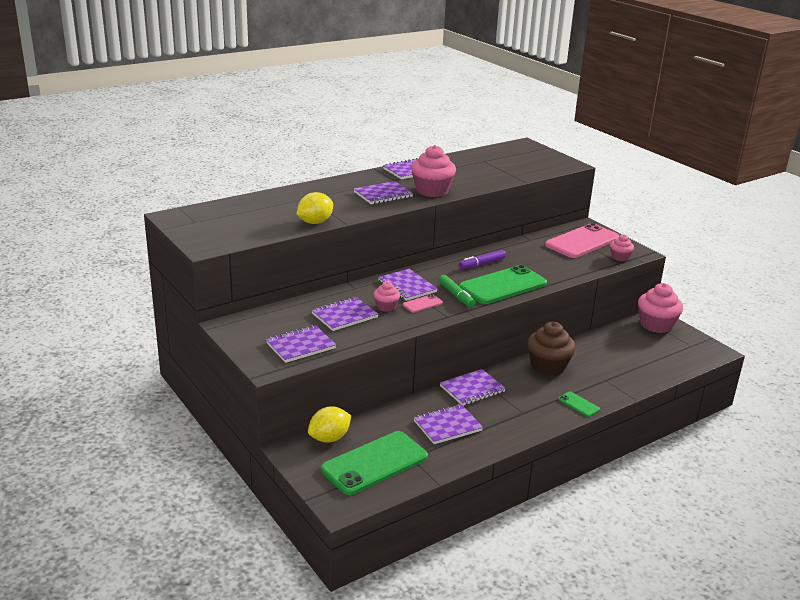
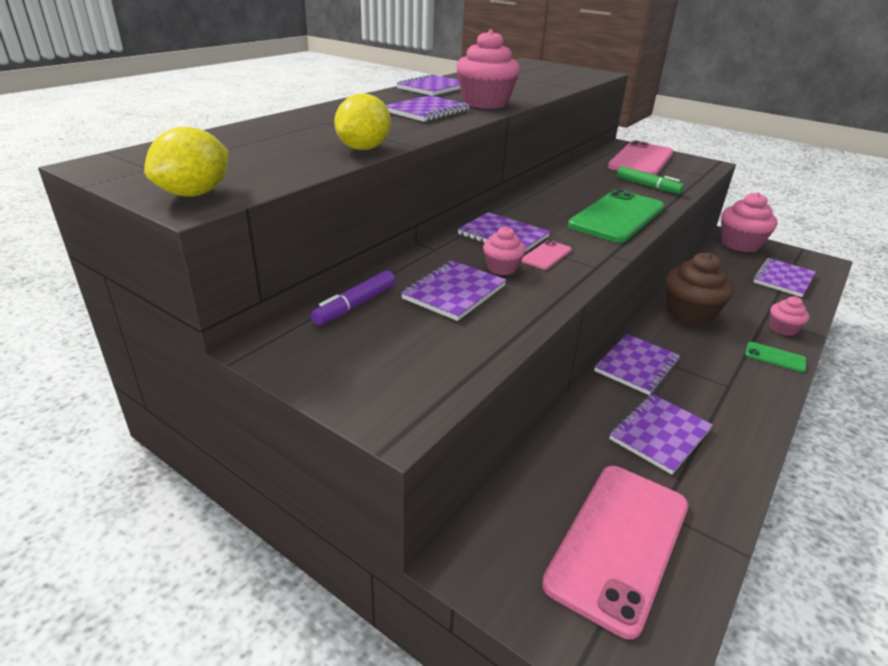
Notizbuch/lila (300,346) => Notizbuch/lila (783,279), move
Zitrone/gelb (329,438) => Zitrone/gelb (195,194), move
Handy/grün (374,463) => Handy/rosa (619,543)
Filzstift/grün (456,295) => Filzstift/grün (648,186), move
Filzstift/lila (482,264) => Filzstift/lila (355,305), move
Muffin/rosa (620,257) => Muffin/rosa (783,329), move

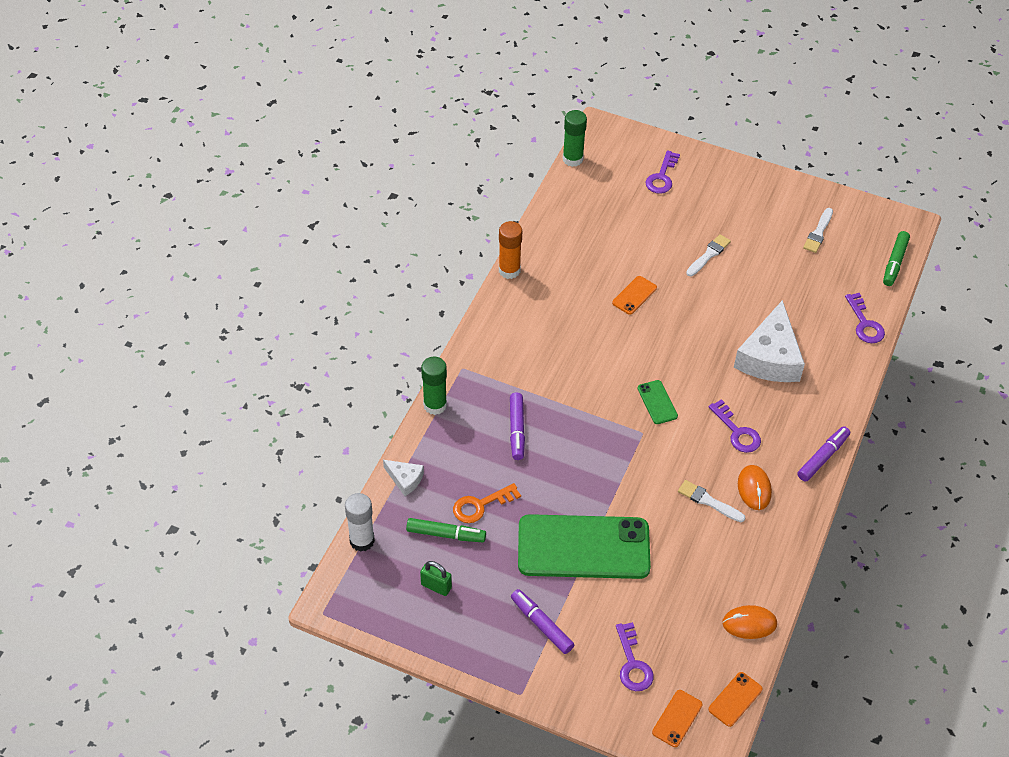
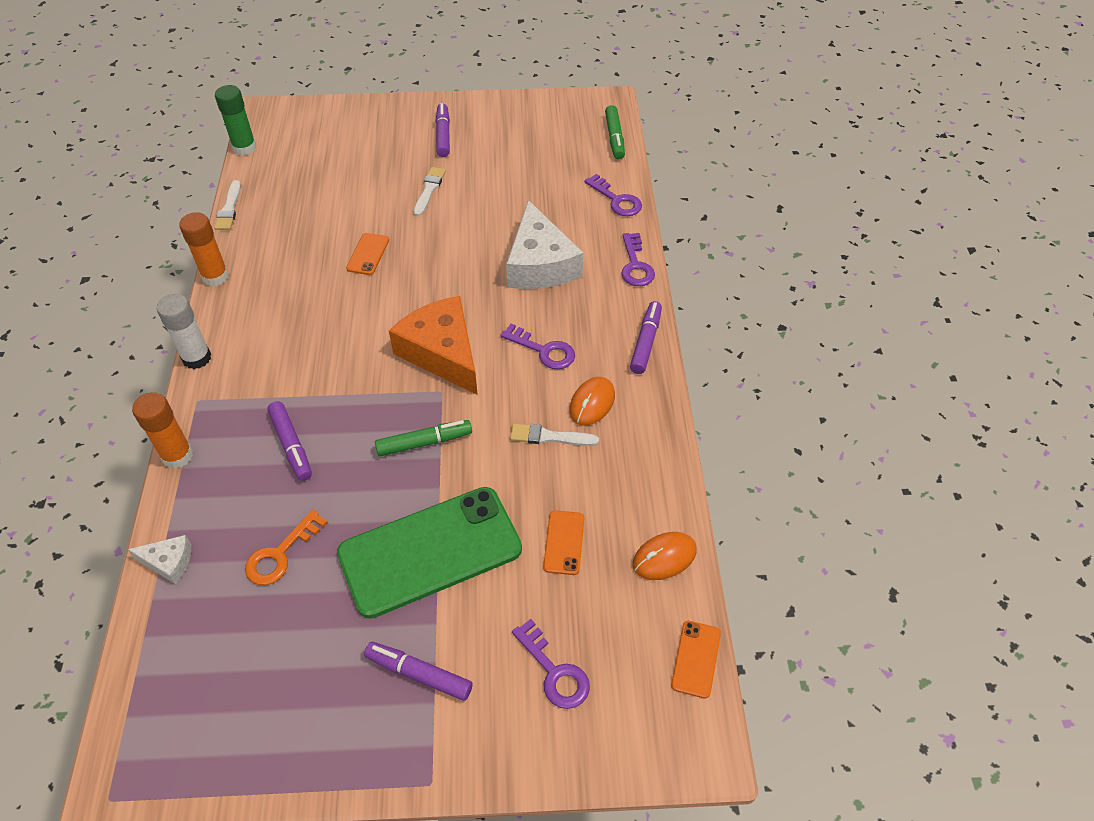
Klebestift/weiß (362,540) => Klebestift/weiß (197,358), move
Filzstift/grün (446,534) => Filzstift/grün (424,442), move
Vorhängeschloss/grün (436,586) => nothing
Klebestift/grün (435,405) => Klebestift/orange (177,456)
Handy/grün (657,402) => Käse/orange (442,353)
Schlüssel/lila (662,177) => Schlüssel/lila (635,265), move
Handy/orange (677,718) => Handy/orange (564,542), move
Computermaus/orange (754,489) => Computermaus/orange (592,403), 60 degrees clockwise
Pinsel/weiß (818,233) => Pinsel/weiß (229,209), move
nothing => Filzstift/lila (443,135)

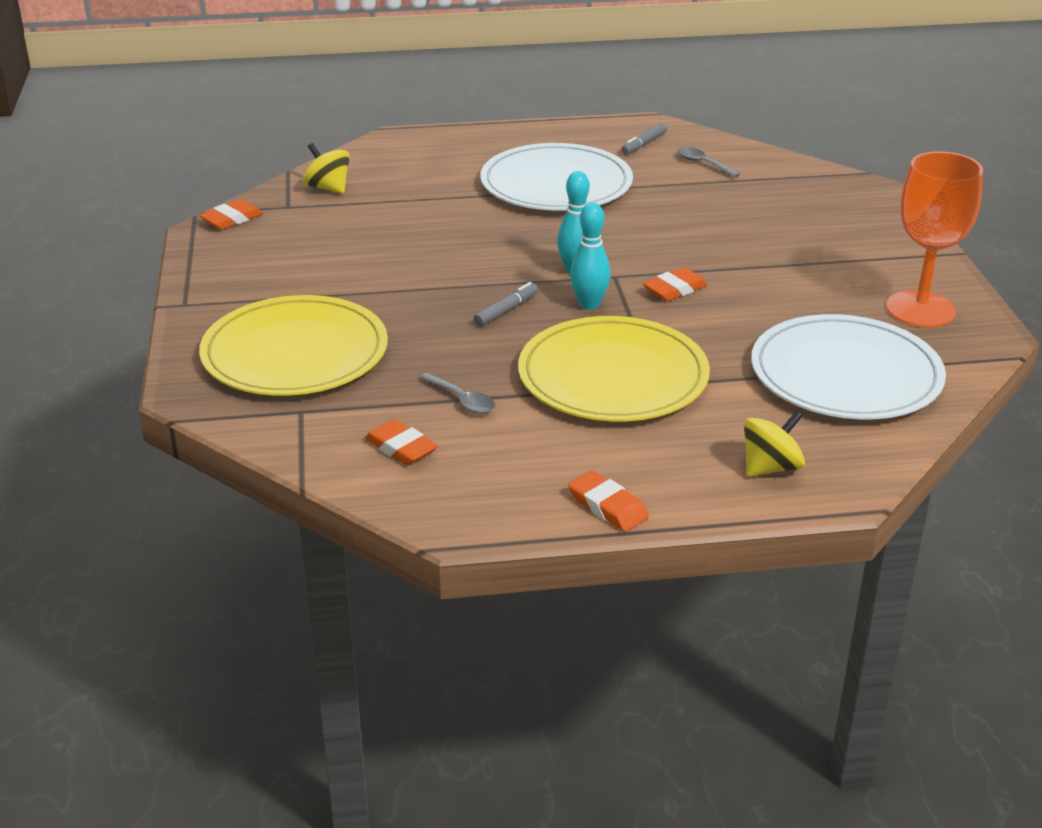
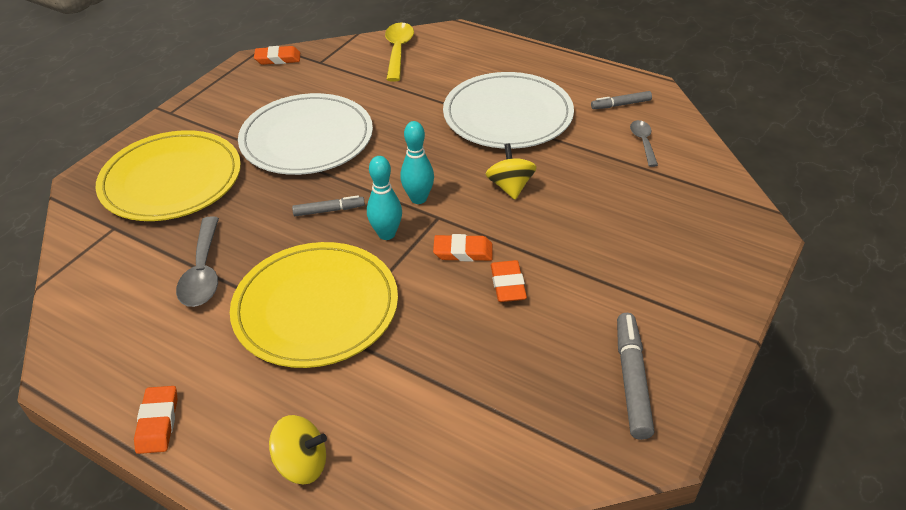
Kreisel/gelb (328,188) => Kreisel/gelb (510,187), move
Radiergummi/orange (401,448) => Radiergummi/orange (508,285), move
Löffel/grau (462,400) => Löffel/grau (203,272), x1.64
Teller/weiß (845,374) => Teller/weiß (307,138), move
Kelch/orange (920,309) => Filzstift/grau (631,380)
nothing => Löffel/gelb (398,51)

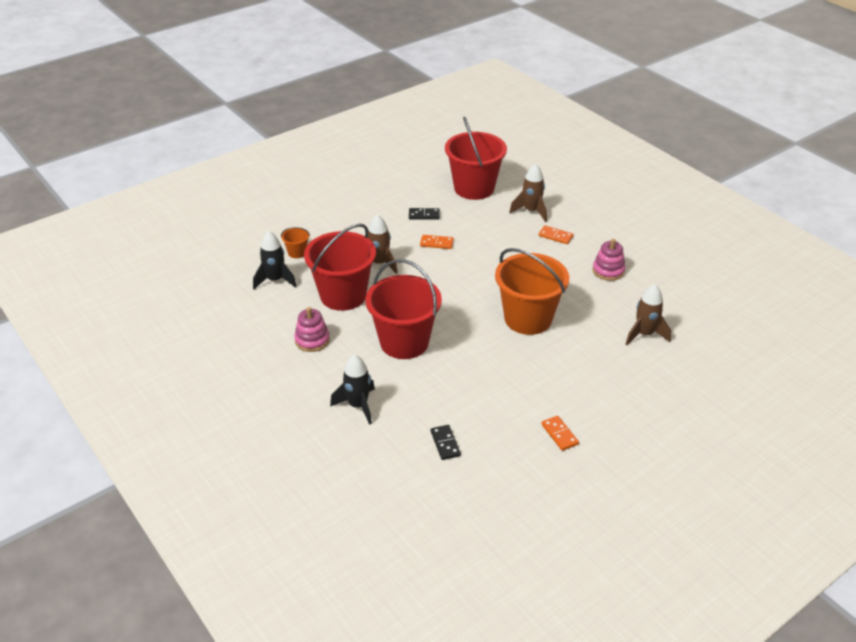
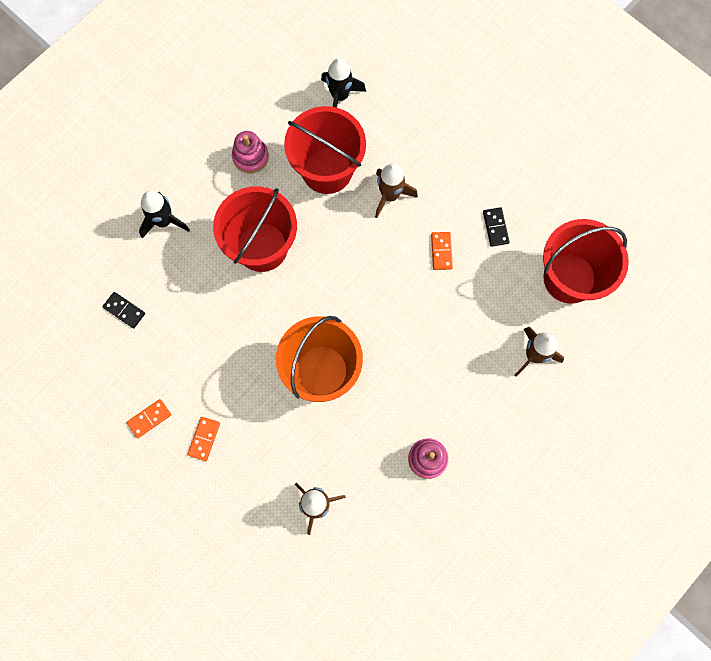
Eimer/orange (297,252) => nothing
Dominostein/schwarz (445,443) => Dominostein/schwarz (124,310), 60 degrees clockwise
Dominostein/orange (555,236) => Dominostein/orange (204,439), move

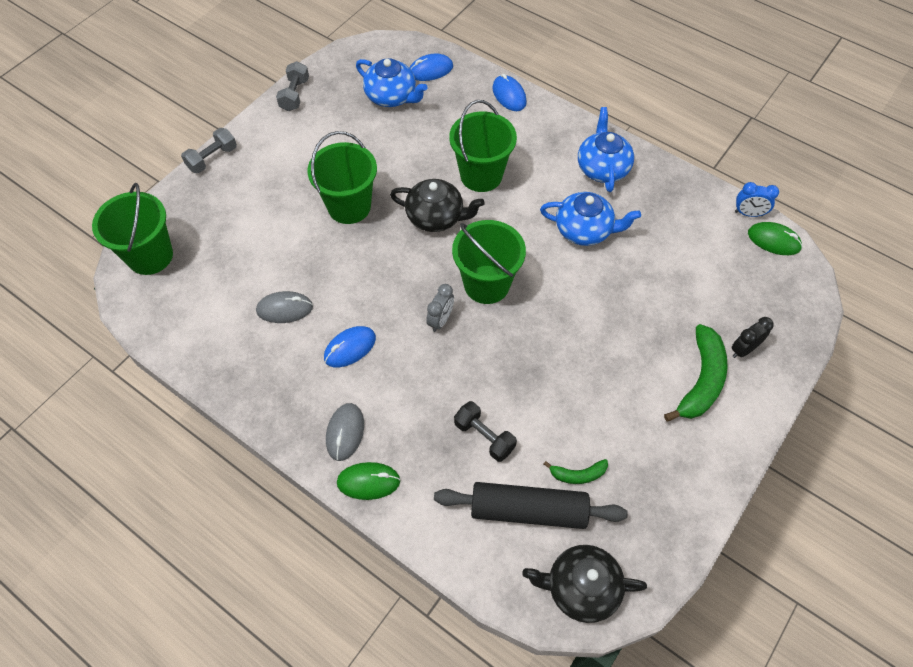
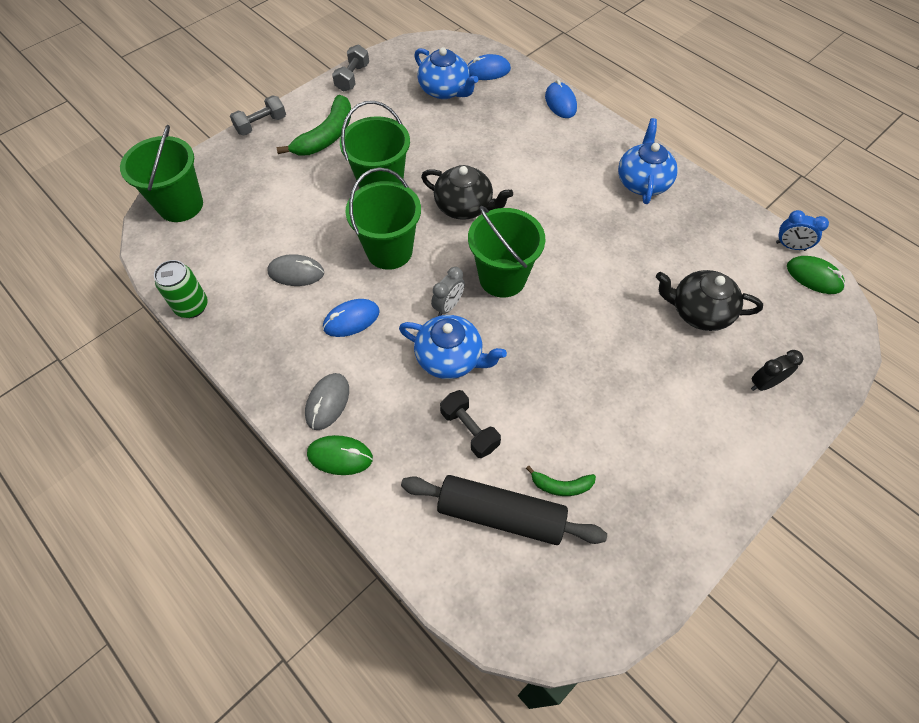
Eimer/grün (481,175) => Eimer/grün (389,251), move
Teekanne/schwarz (580,588) => Teekanne/schwarz (699,311), move
Teekanne/blau (584,230) => Teekanne/blau (450,358), move
Banane/grün (701,380) => Banane/grün (326,136), move
nothing => Dose/grün (192,306)

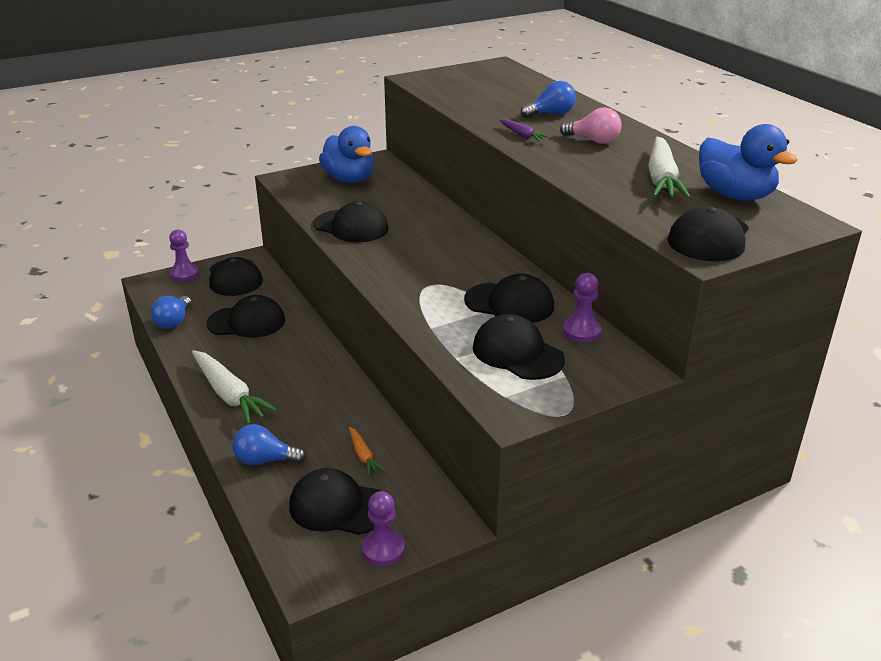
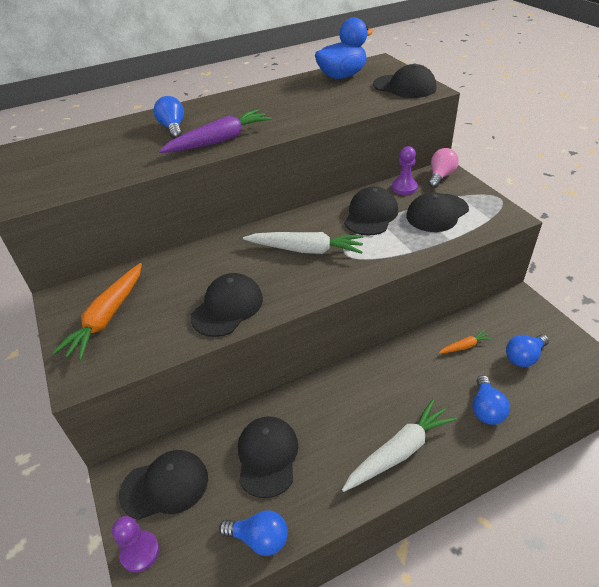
Kappe/schwarz (338,506) => Glühbirne/blau (524,357)
Ente/blau (349,179) => Karotte/orange (107,317)
Bauer/lila (383,549) => nothing
Karotte/lila (522,135) => Karotte/lila (219,141), x2.04
Glühbirne/rosa (593,141) => Glühbirne/rosa (440,176), move
Karotte/weiß (661,179) => Karotte/weiß (306,250), move

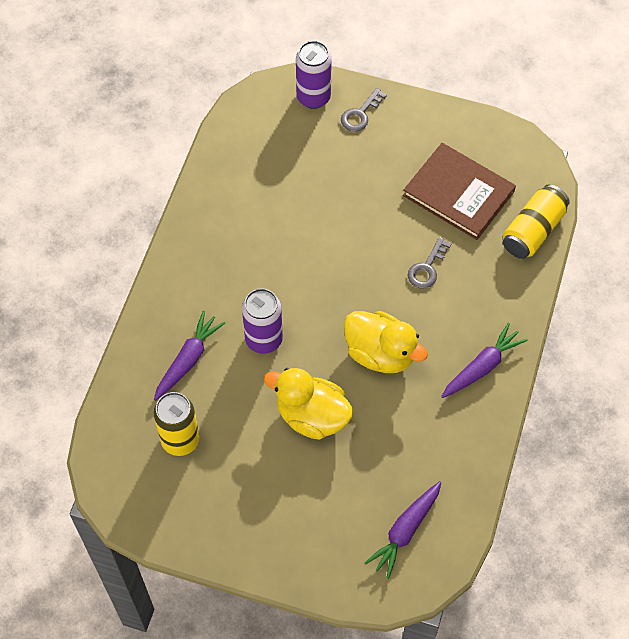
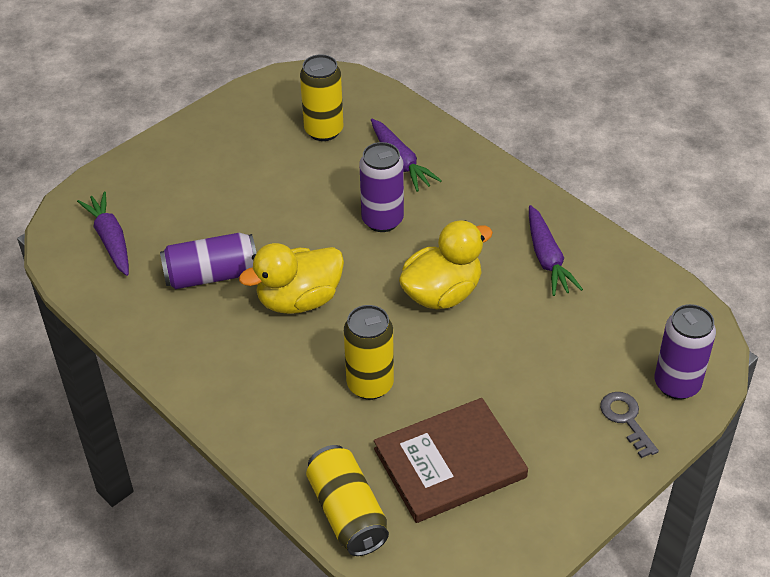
Ente/gelb (312,416) => Ente/gelb (442,293), move
Schlüssel/grau (427,268) => Dose/gelb (370,385)
Karotte/lila (482,367) => Karotte/lila (547,259), move
nothing => Dose/lila (211,275)

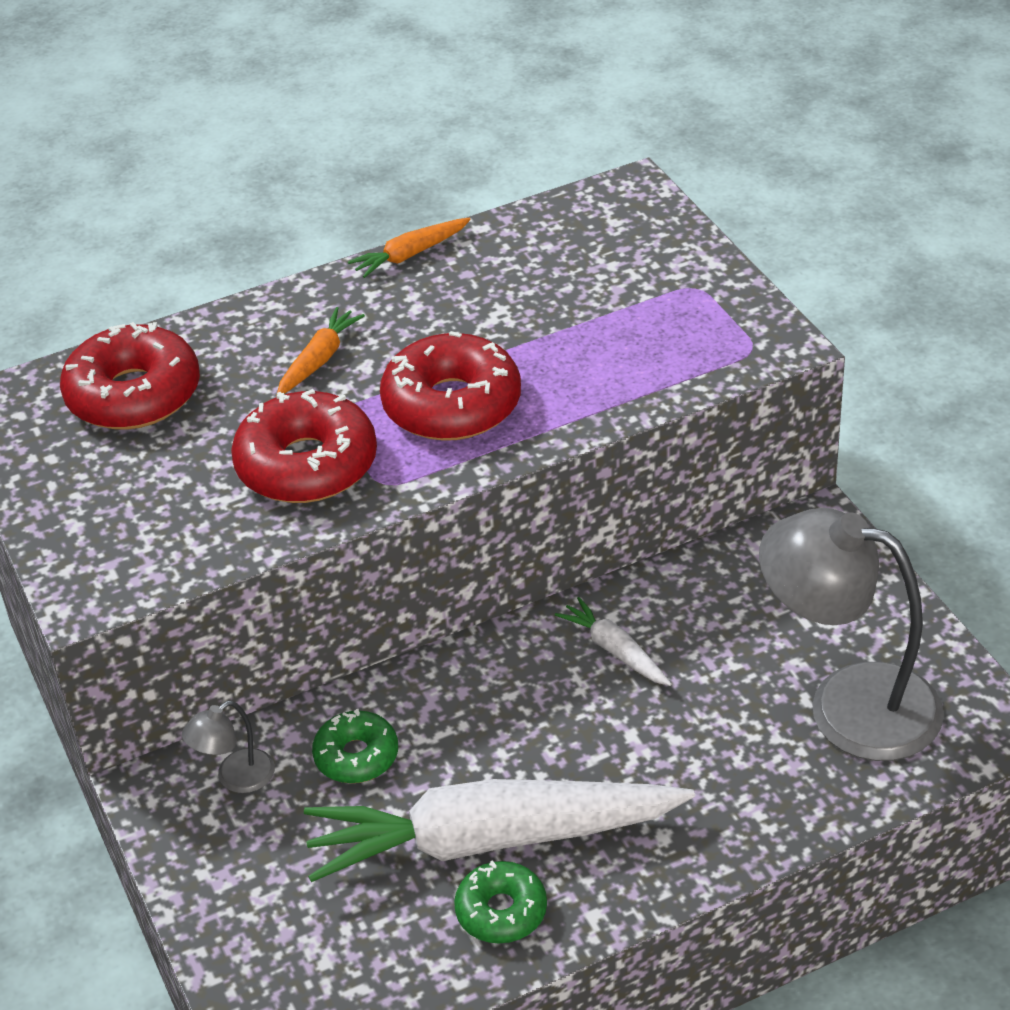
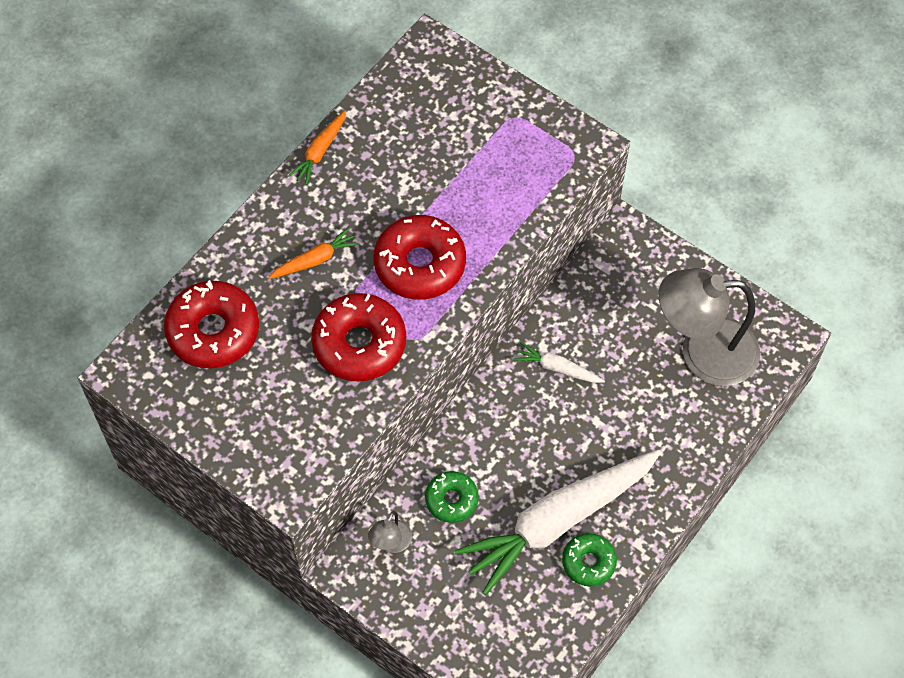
Karotte/orange (319,360) => Karotte/orange (315,260), 60 degrees clockwise

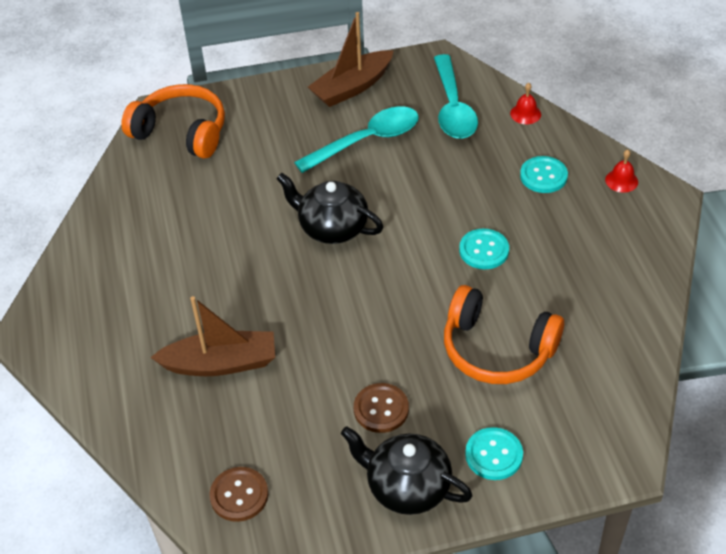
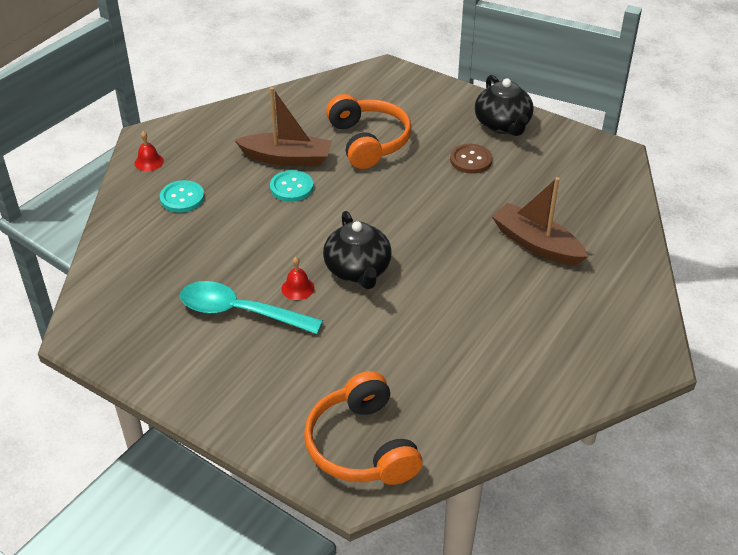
Knopf/braun (239,495) => nothing
Boot/braun (352,87) => Boot/braun (287,158), move
Löffel/türkis (453,108) => nothing
Knopf/türkis (494,455) => nothing
Glocke/rot (525,114) => Glocke/rot (297,288), move

